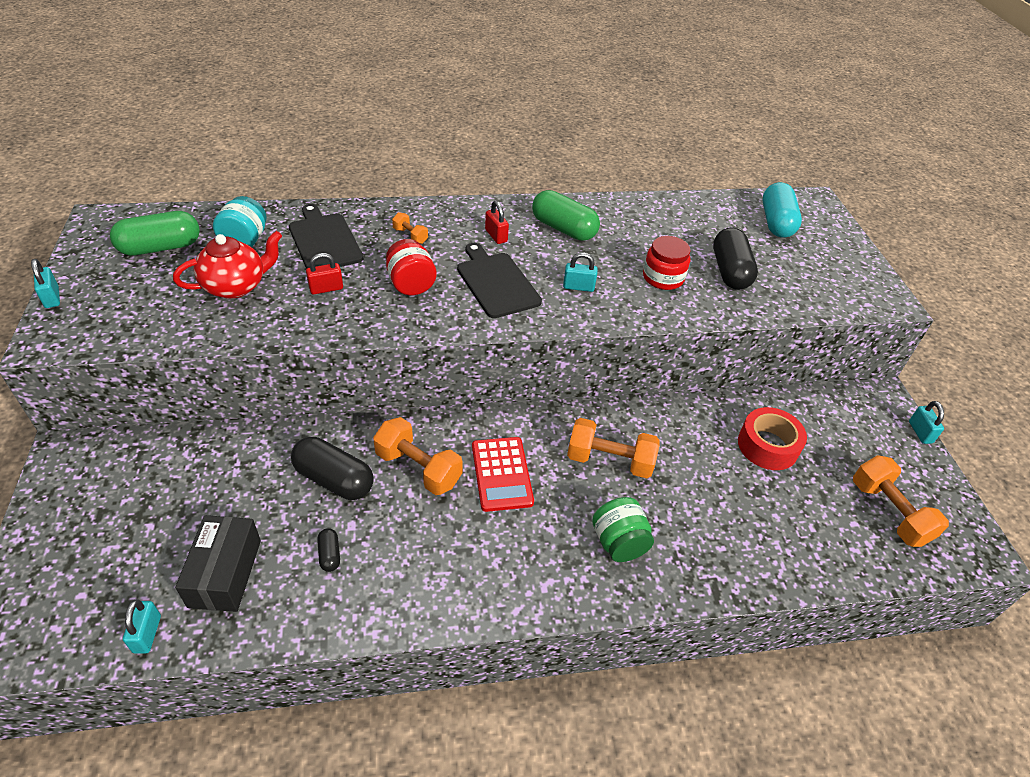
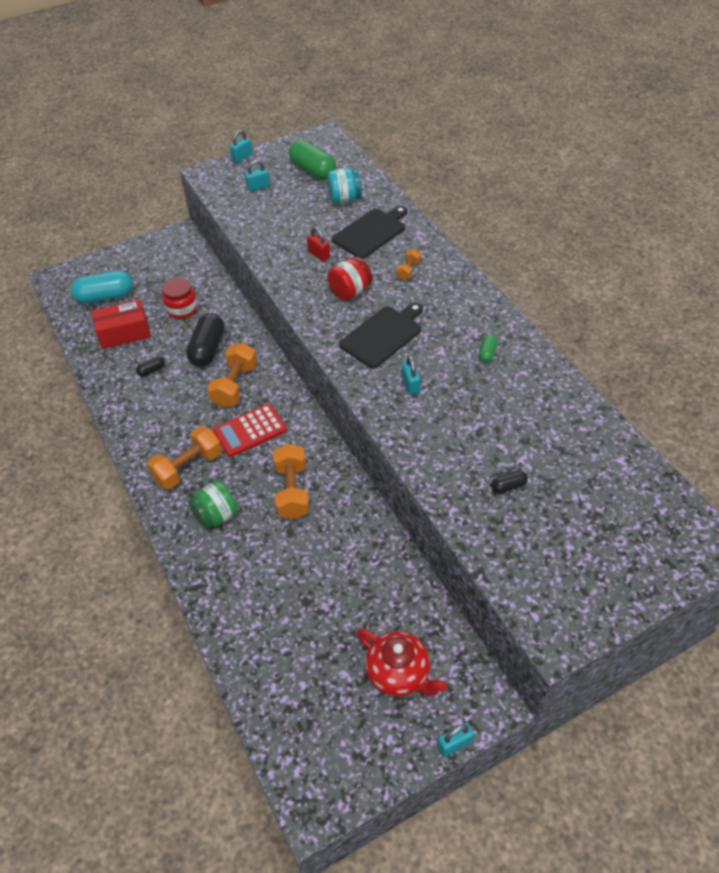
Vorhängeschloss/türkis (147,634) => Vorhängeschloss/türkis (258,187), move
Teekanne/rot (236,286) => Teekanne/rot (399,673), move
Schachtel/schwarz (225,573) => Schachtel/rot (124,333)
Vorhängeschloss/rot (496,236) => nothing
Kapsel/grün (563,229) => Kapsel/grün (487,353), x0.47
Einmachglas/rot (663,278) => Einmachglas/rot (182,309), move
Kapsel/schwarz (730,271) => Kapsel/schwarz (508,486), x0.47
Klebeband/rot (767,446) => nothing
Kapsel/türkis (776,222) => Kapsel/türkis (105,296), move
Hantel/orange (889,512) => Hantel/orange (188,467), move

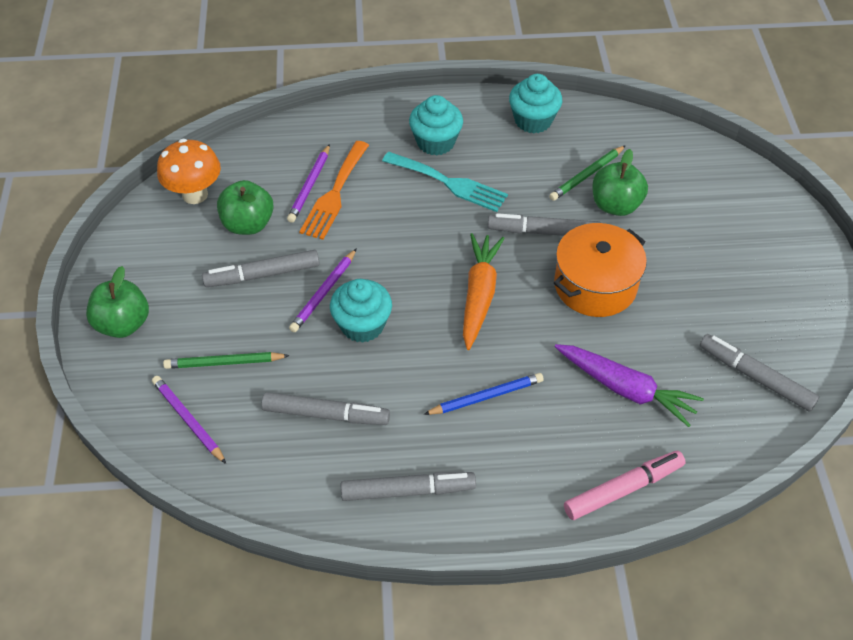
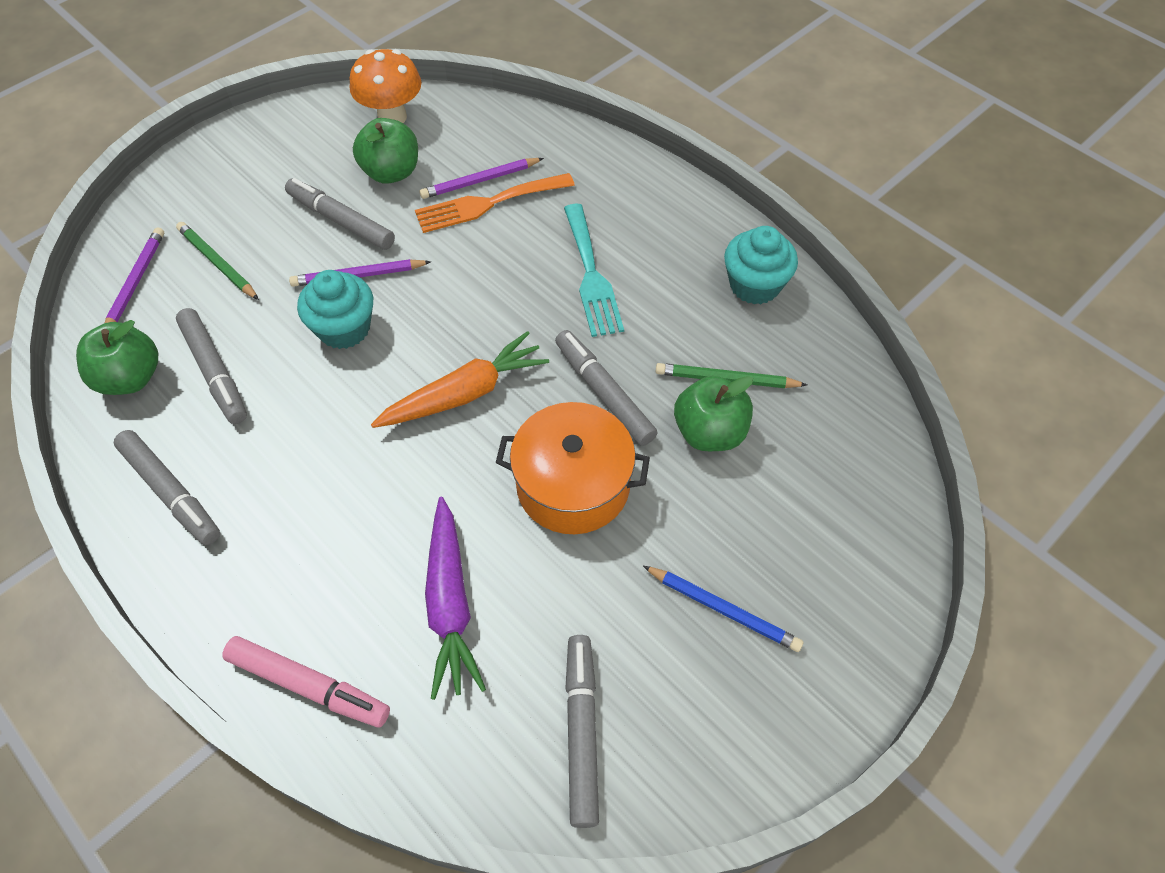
Apfel/grün (123,324) => Apfel/grün (130,378), move
Muffin/türkis (435,142) => nothing
Bleistift/blau (486,396) => Bleistift/blau (724,609), move

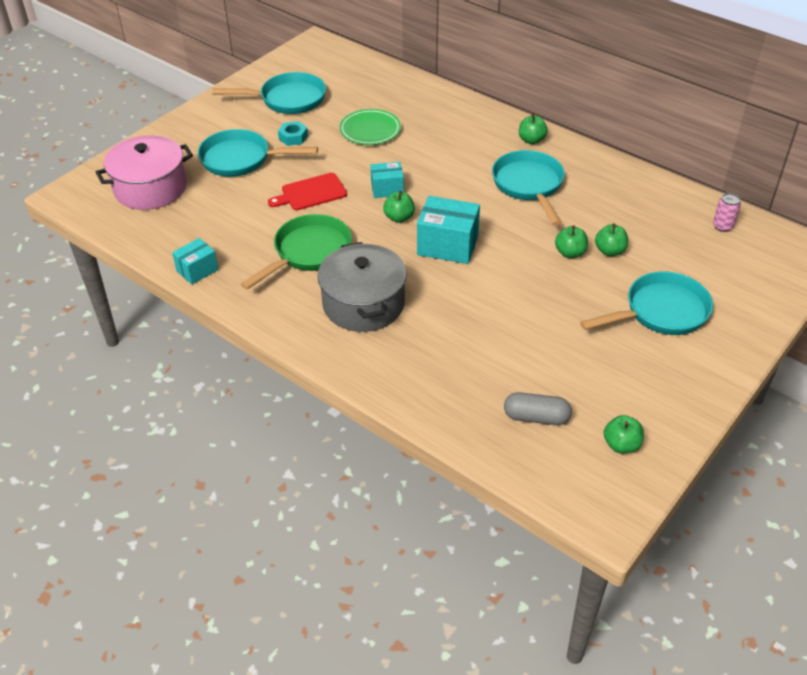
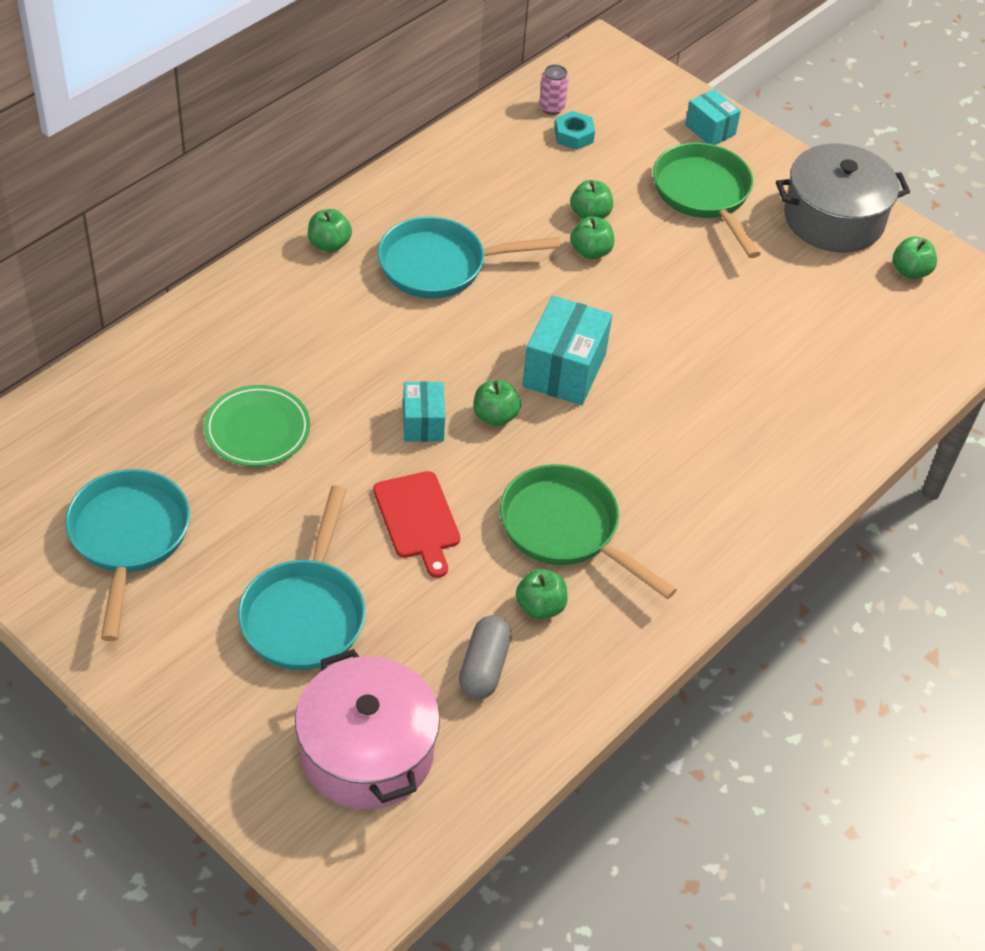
Schachtel/türkis (197,270) => Schachtel/türkis (710,130), move
Sechskantmutter/türkis (293,137) => Sechskantmutter/türkis (574,136), move
Kochtopf/grau (363,304) => Kochtopf/grau (833,219), move
Kapsel/grau (536,417) => Kapsel/grau (484,667), move
Pfanne/türkis (660,312) => Pfanne/grün (704,195)
nothing => Apfel/grün (540,607)

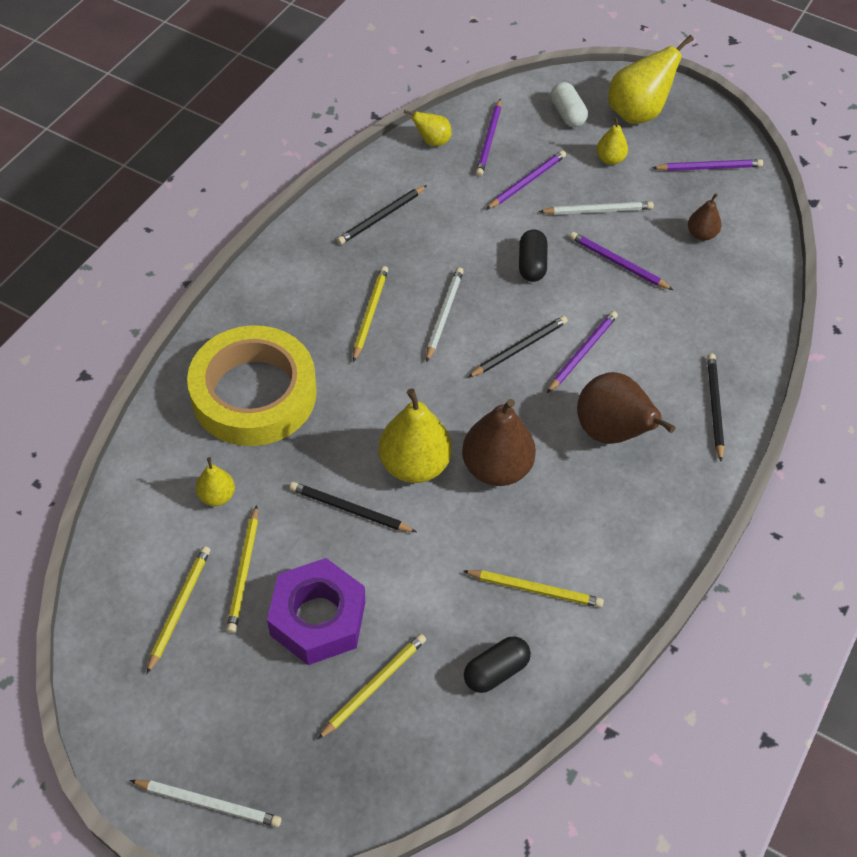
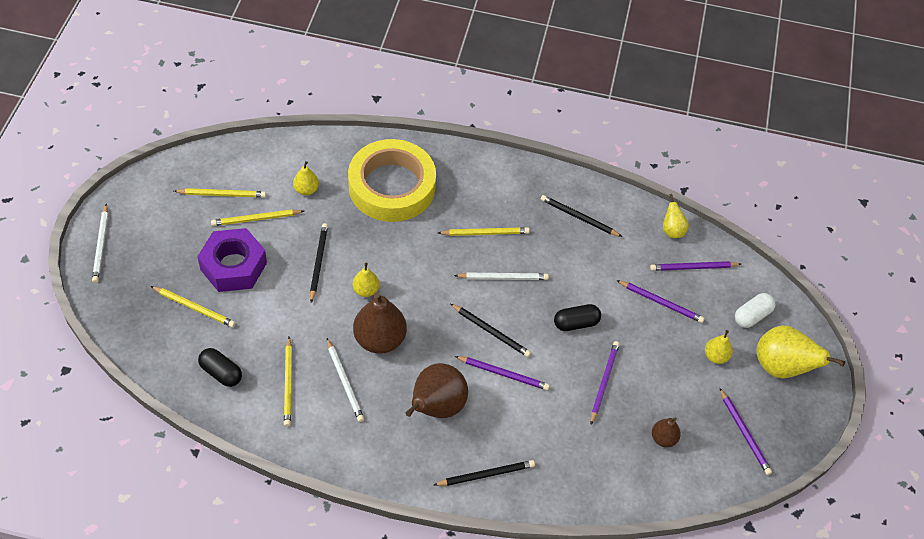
Birne/gelb (414,465) => Birne/gelb (366,290), x0.52
Bleistift/weiß (598,210) => Bleistift/weiß (345,382), move

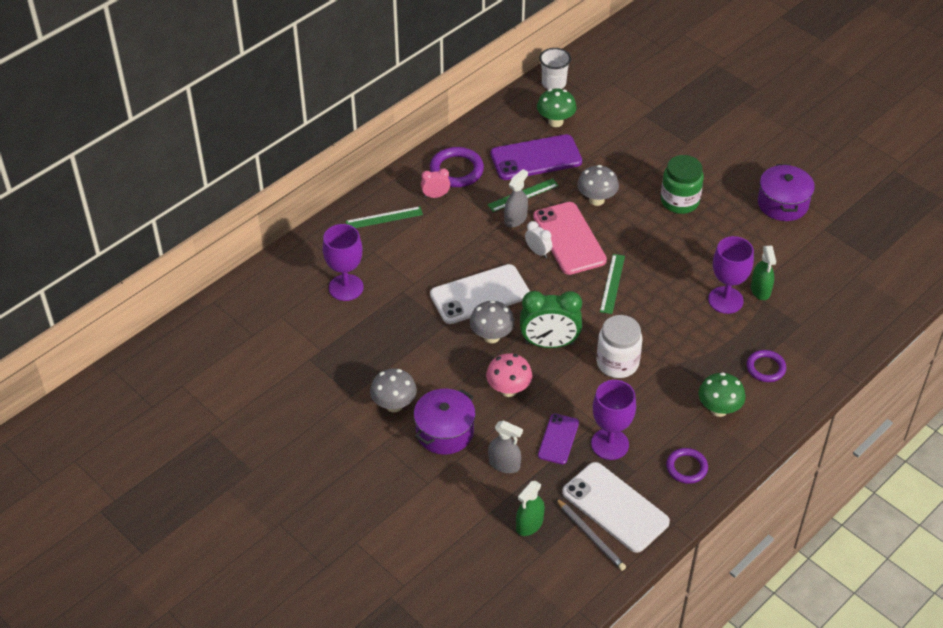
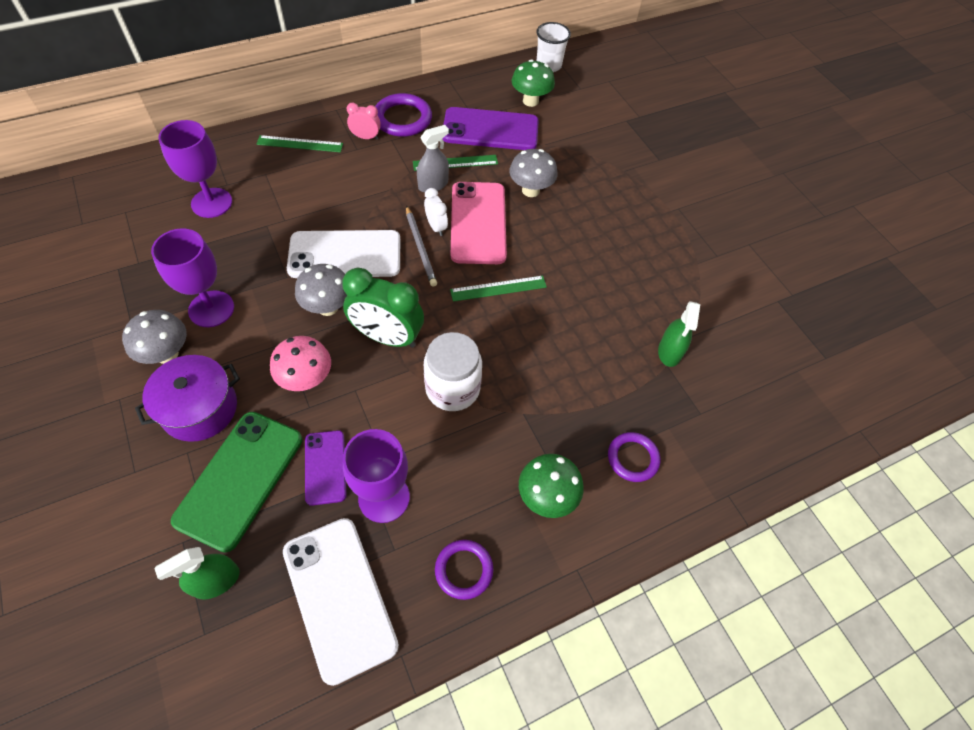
Sprühflasche/grau (504,464) => Handy/grün (240,479)
Handy/lila (558,439) => Handy/lila (325,467), 45 degrees counterclockwise
Bleistift/grau (590,536) => Bleistift/grau (420,247), move
Lineal/grün (612,283) => Lineal/grün (498,288), 45 degrees clockwise
Einmachglas/grün (679,201) => nothing
Kelch/lila (725,300) => Kelch/lila (211,309), move
Kochtopf/lila (782,203) => nothing

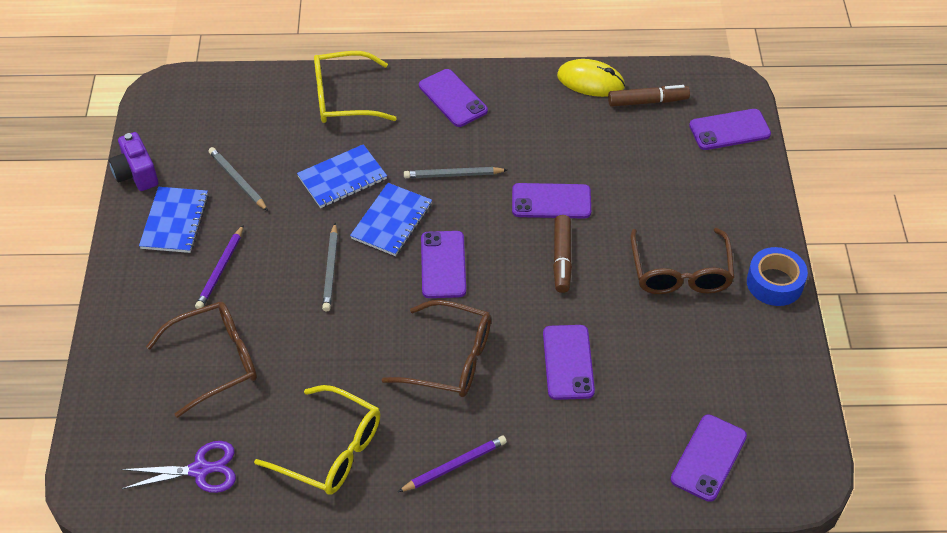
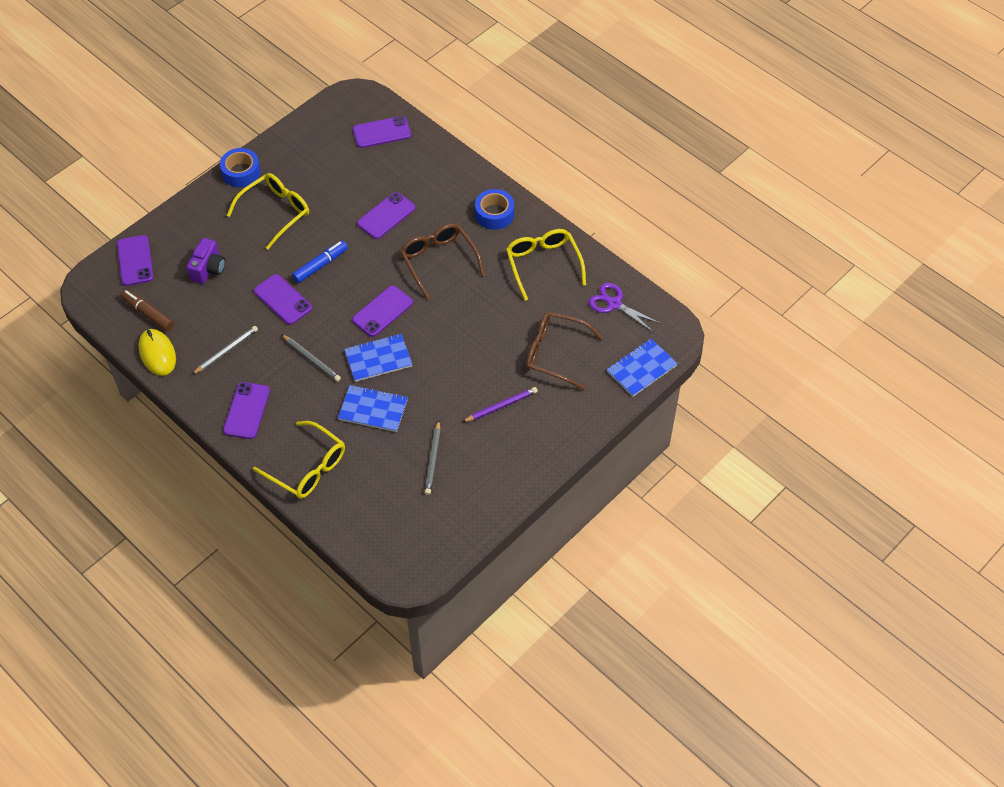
Kamera/lila (136,174) => Kamera/lila (208,269), move
Notizbuch/blau (175,221) => Notizbuch/blau (641,368), move
Bleistift/grau (331,269) => Bleistift/grau (226,351), move
Bleistift/lila (454,465) => Klebeband/blau (494,214)
Filzstift/braun (562,259) => Filzstift/blau (320,265)
Brille/braun (680,271) => Brille/gelb (275,213)
Handy/lila (729,130) => Handy/lila (135,261), 45 degrees clockwise

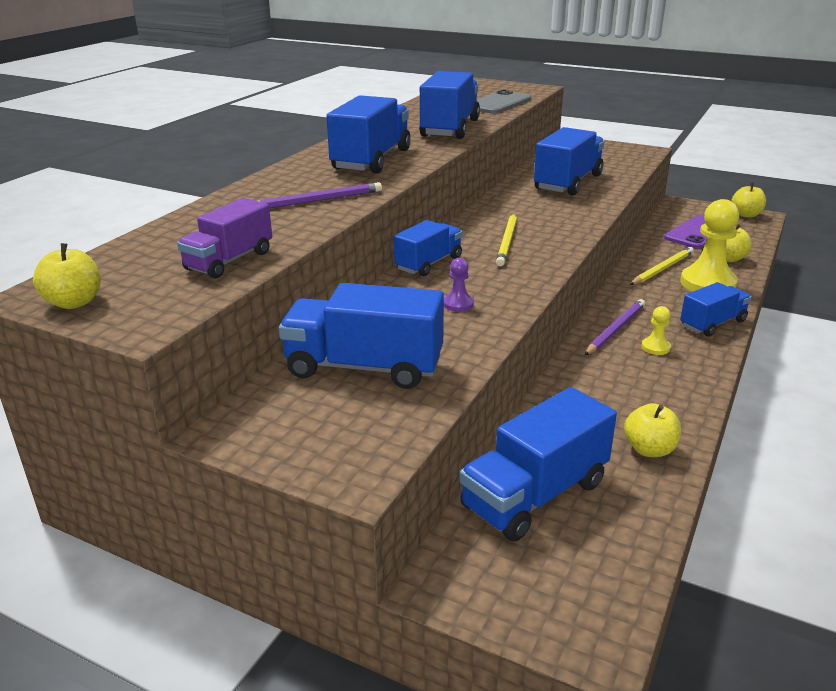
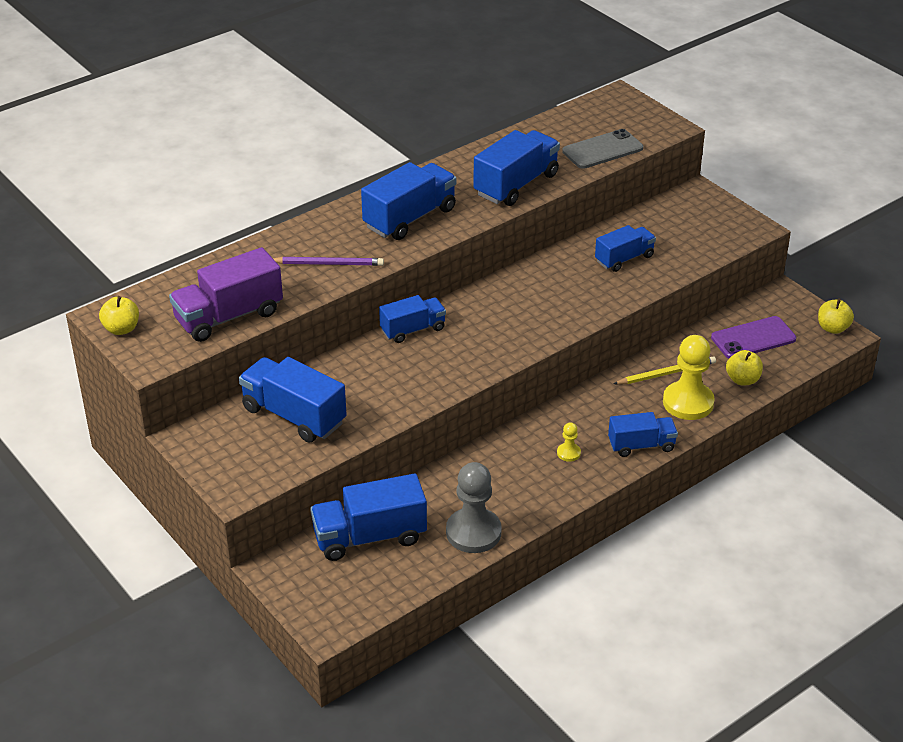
Lastwagen/lila (229,261) => Lastwagen/lila (229,316), x1.59
Bauer/lila (458,304) => nothing
Bleistift/gelb (507,241) => nothing
Lastwagen/blau (568,182) => Lastwagen/blau (624,259), x0.63
Bleistift/lila (615,330) => nothing
Apfel/gelb (649,449) => Bauer/grau (473,532)

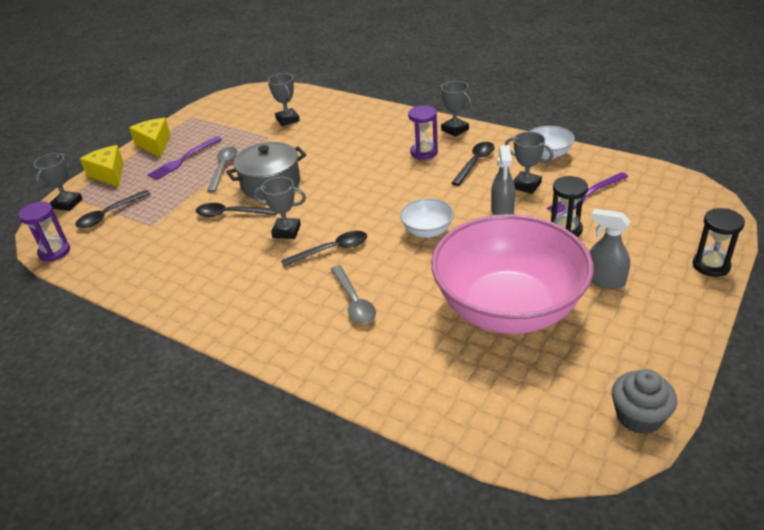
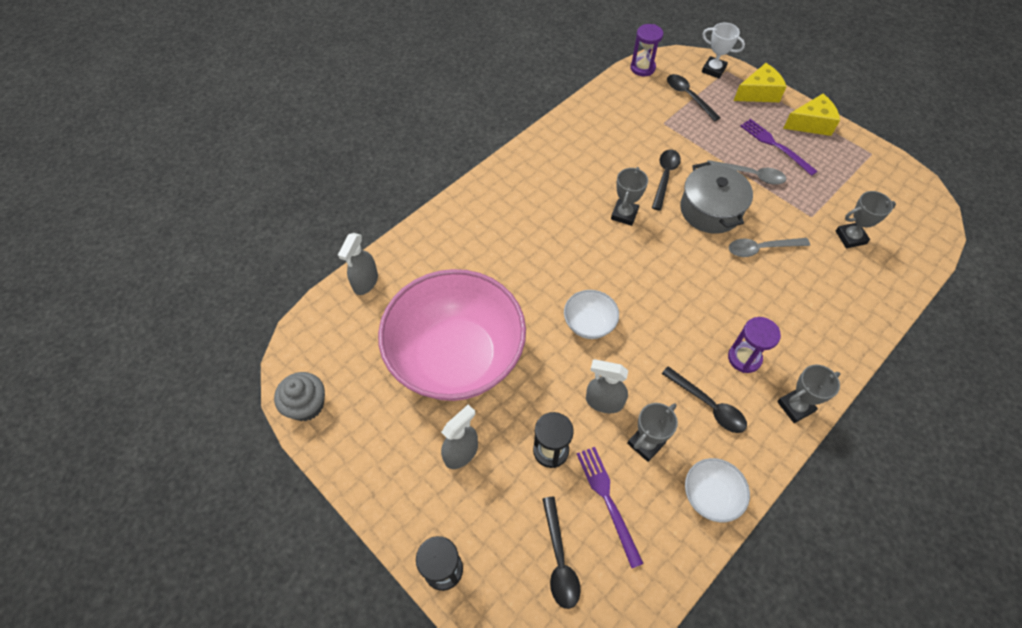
Pokal/grau (67,203) => Pokal/weiß (713,70)
Löffel/schwarz (331,250) => Löffel/schwarz (559,560), move
Löffel/grau (354,301) => Löffel/grau (761,249), move
nothing => Sprühflasche/grau (365,282)

